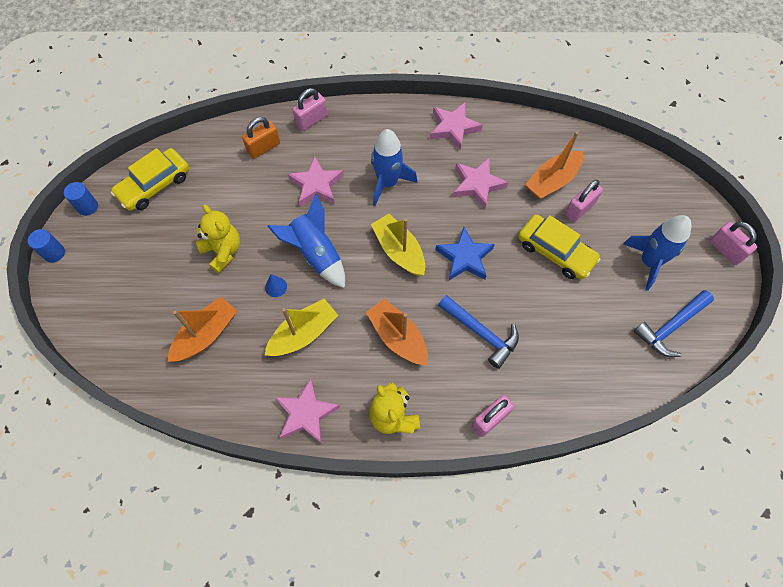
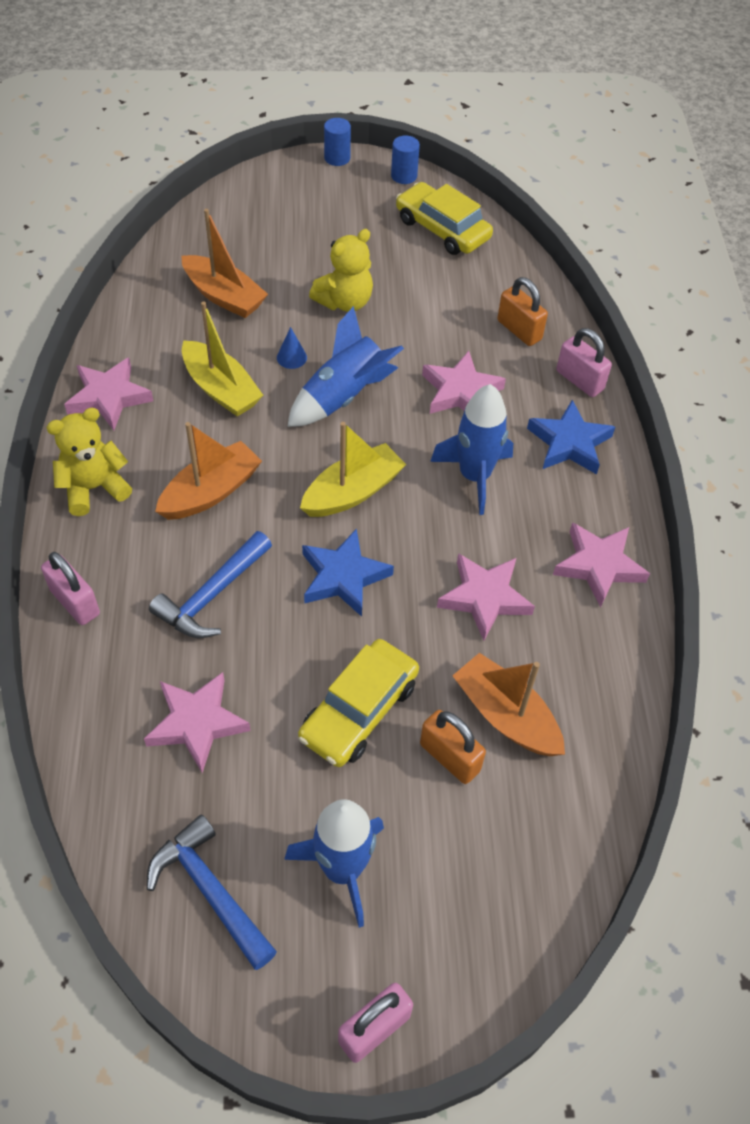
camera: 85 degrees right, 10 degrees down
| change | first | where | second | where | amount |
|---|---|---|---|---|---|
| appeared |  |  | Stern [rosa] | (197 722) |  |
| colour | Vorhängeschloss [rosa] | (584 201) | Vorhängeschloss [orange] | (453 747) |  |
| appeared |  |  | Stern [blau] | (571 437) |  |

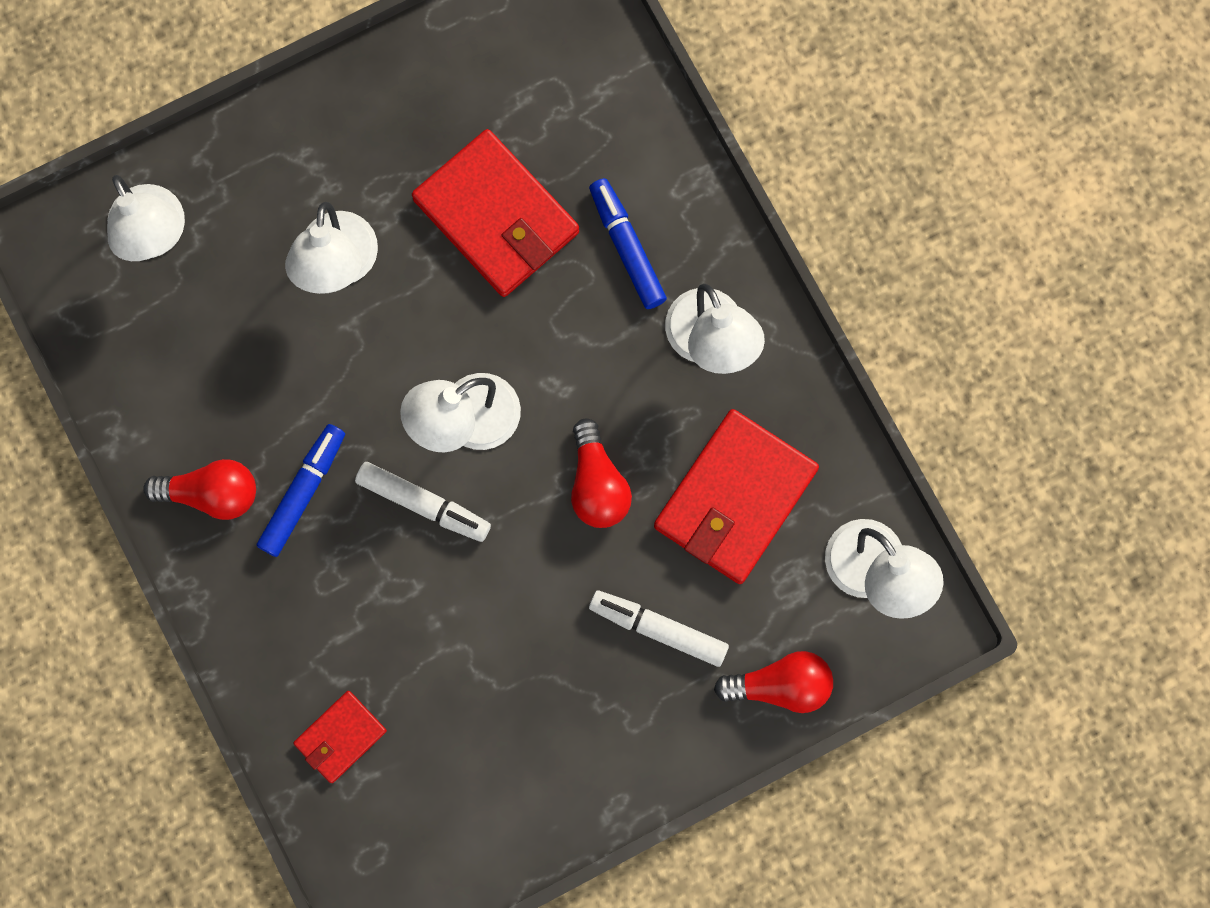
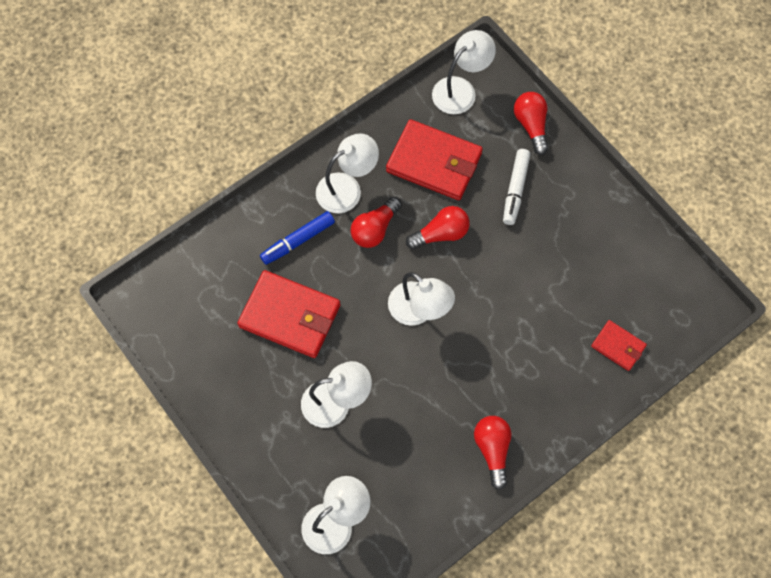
camera: 100 degrees left, 10 degrees down
| change | first | where | second | where | amount |
|---|---|---|---|---|---|
| spun | Geldbörse [rot] | (495 213) |  | (288 314) | 75 degrees clockwise |
| appeared |  |  | Glühbirne [rot] | (376 222) |  |
| missing | Filzstift [blau] | (301 490) |  |  |  |
| missing | Filzstift [weiß] | (423 502) |  |  |  |

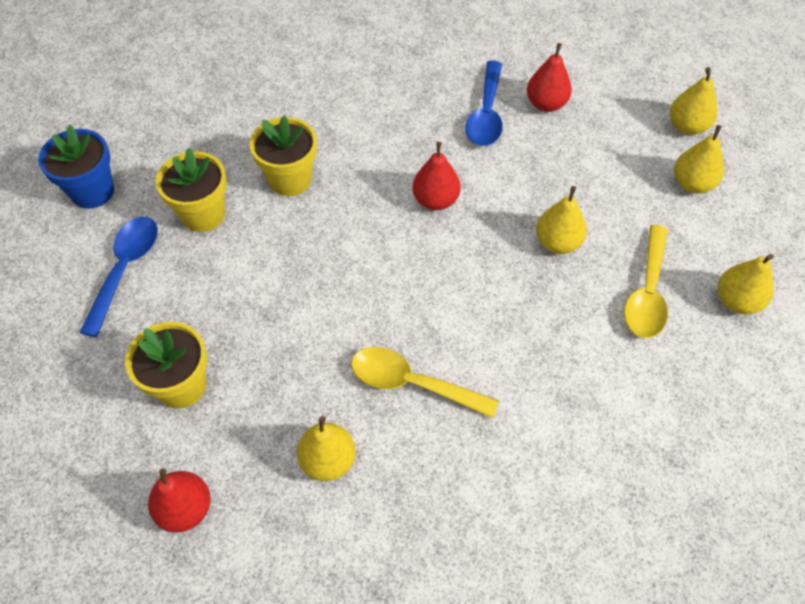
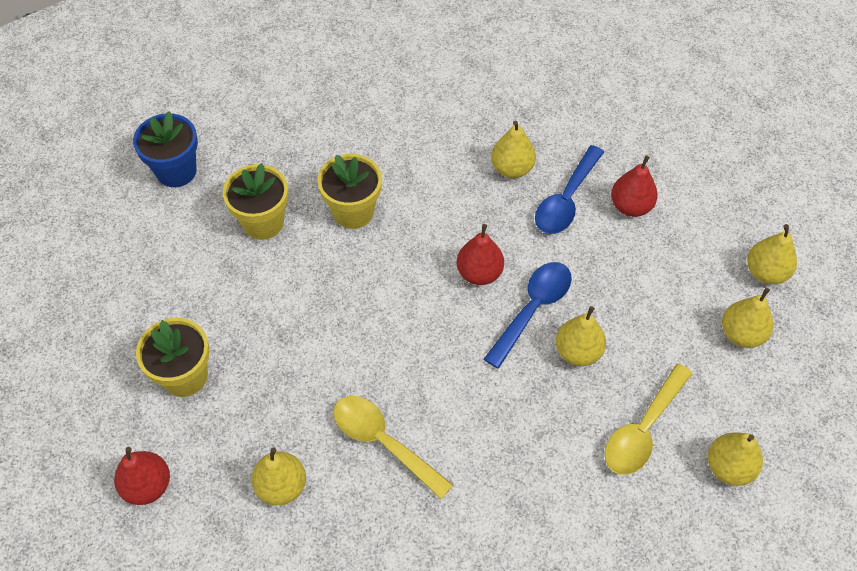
camera: 20 degrees right, 0 degrees up
| change | first | where | second | where | amount |
|---|---|---|---|---|---|
| relocated | Löffel [blau] | (118 277) |  | (528 315) |  |
| appeared |  |  | Birne [gelb] | (513 149) |  |

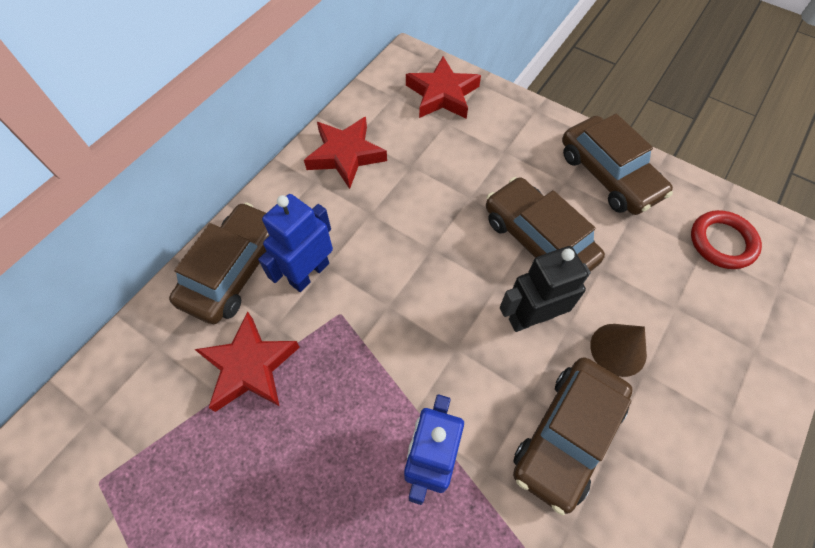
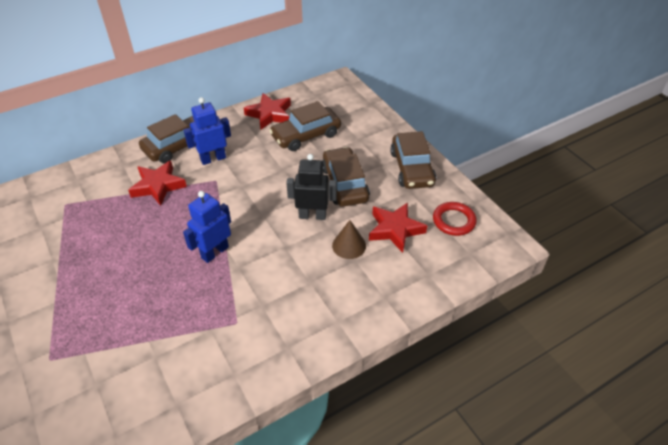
camera: 25 degrees right, 15 degrees down
| change | first | where | second | where | amount |
|---|---|---|---|---|---|
| relocated | Auto [braun] | (573 436) |  | (305 126) |  |
| relocated | Stern [rot] | (443 87) |  | (398 227) |  |

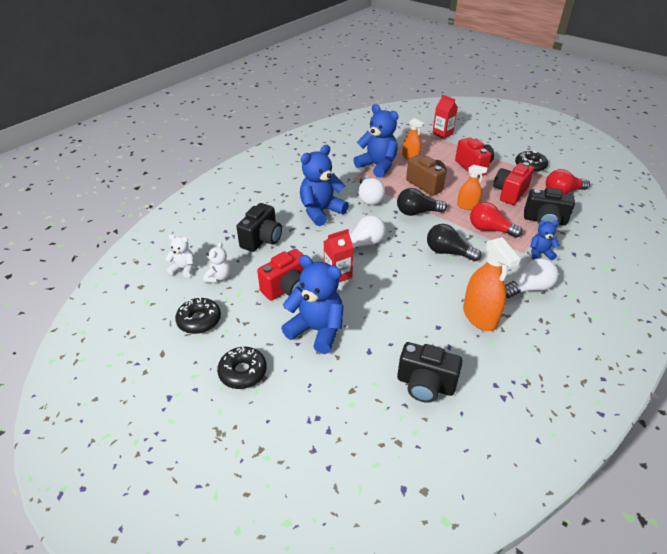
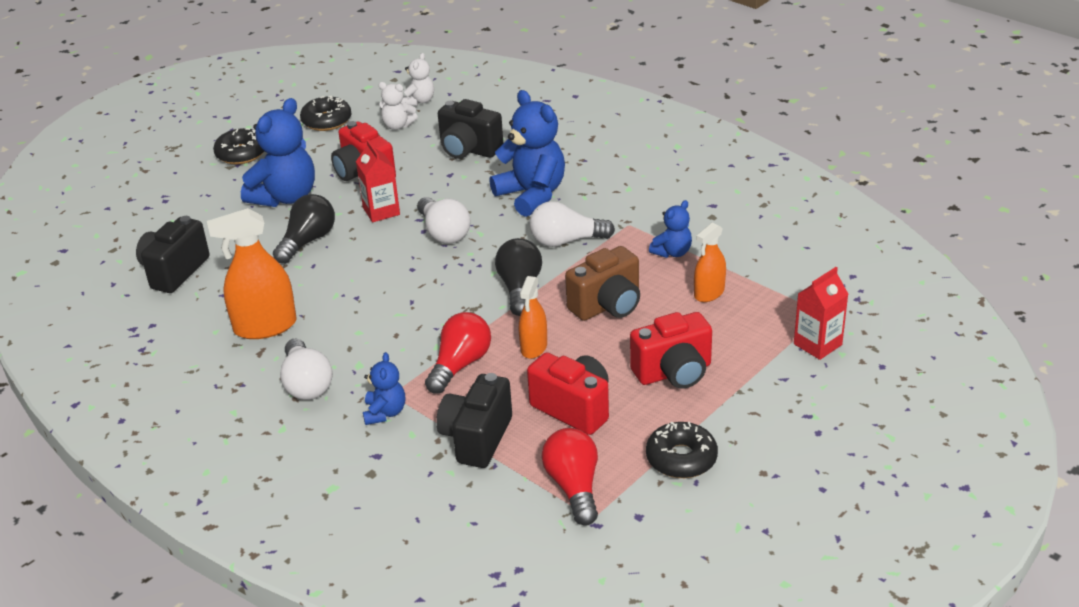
camera: 95 degrees right, 5 degrees down
| change | first | where | second | where | amount |
|---|---|---|---|---|---|
| relocated | Glühbirne [schwarz] | (454 243) |  | (304 229) |  |
| size | Teddybär [blau] | (376 141) |  | (670 229) | x0.52 |

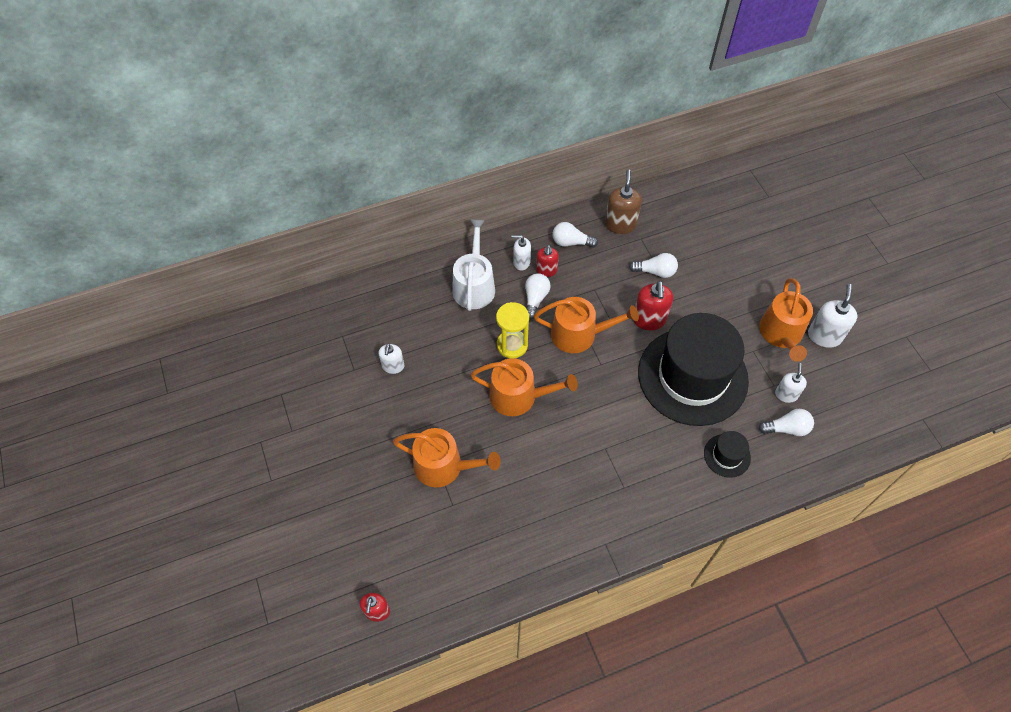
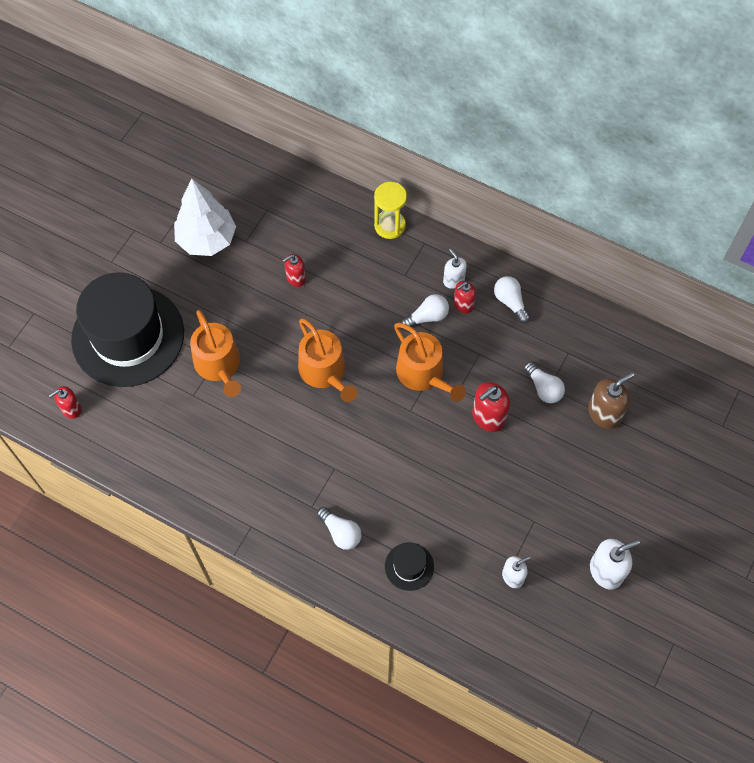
camera: 50 degrees right, 5 degrees up
| change | first | where | second | where | amount |
|---|---|---|---|---|---|
| relocated | Hut [schwarz] | (693 369) |  | (127 329) |  |
| appeared |  |  | Baum [weiß] | (205 217) |  |
| appeared |  |  | Seifenspender [rot] | (294 270) |  |
| relocated | Glühbirne [weiß] | (786 422) |  | (339 528) |  |
| relocated | Sanduhr [gelb] | (512 330) |  | (390 210) |  |
| relocated | Seifenspender [braun] | (623 201) |  | (611 400) |  |
| missing | Seifenspender [weiß] | (391 358) |  |  |  |
| missing | Gießkanne [weiß] | (473 265) |  |  |  |
| missing | Gießkanne [orange] | (786 320) |  |  |  |

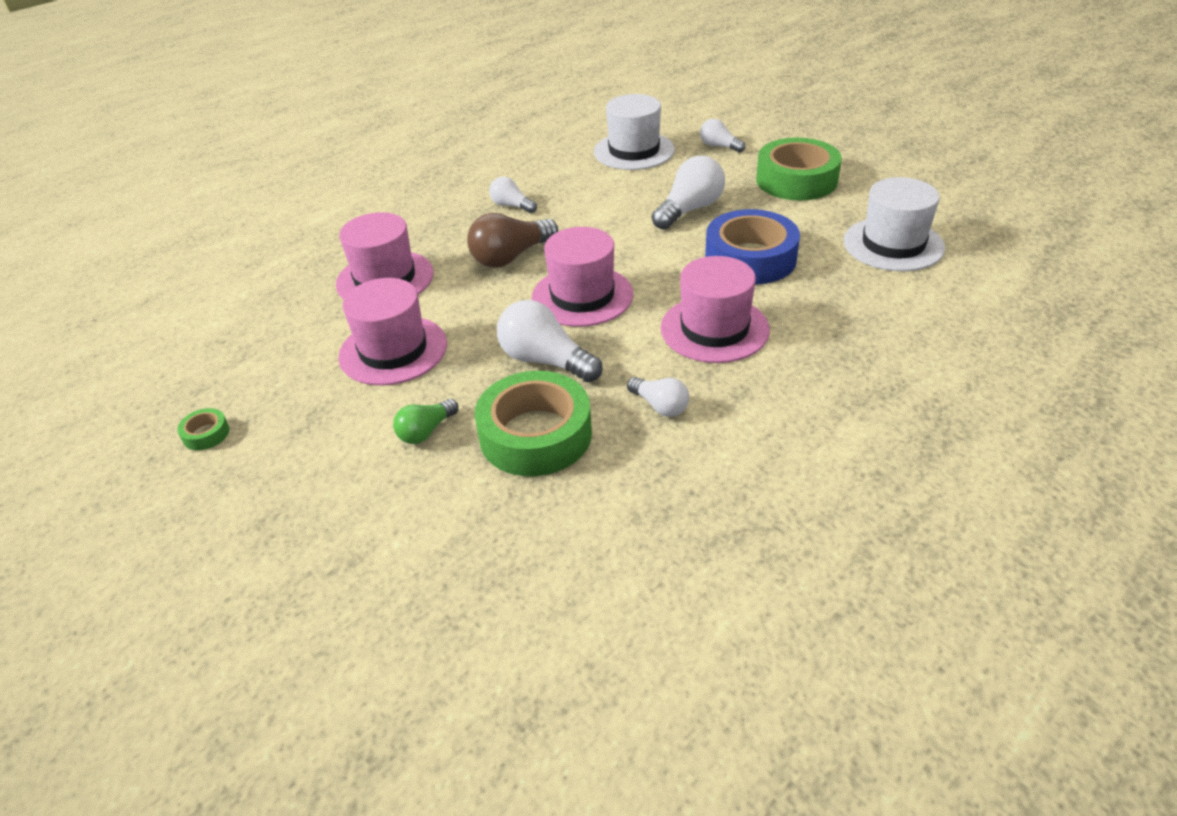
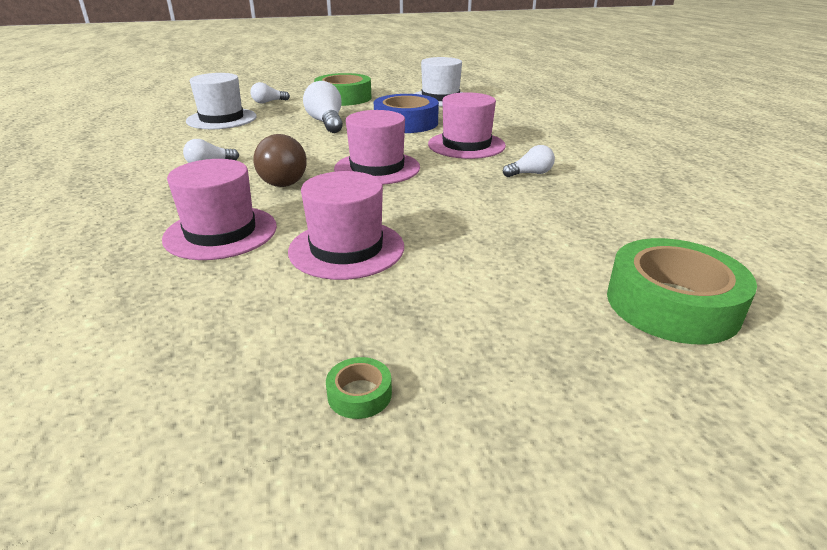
camera: 65 degrees left, 10 degrees down
| change | first | where | second | where | amount |
|---|---|---|---|---|---|
| relocated | Klebeband [grün] | (533 423) |  | (682 291) |  |
| missing | Glühbirne [grün] | (426 421) |  |  |  |
| missing | Glühbirne [weiß] | (550 341) |  |  |  |

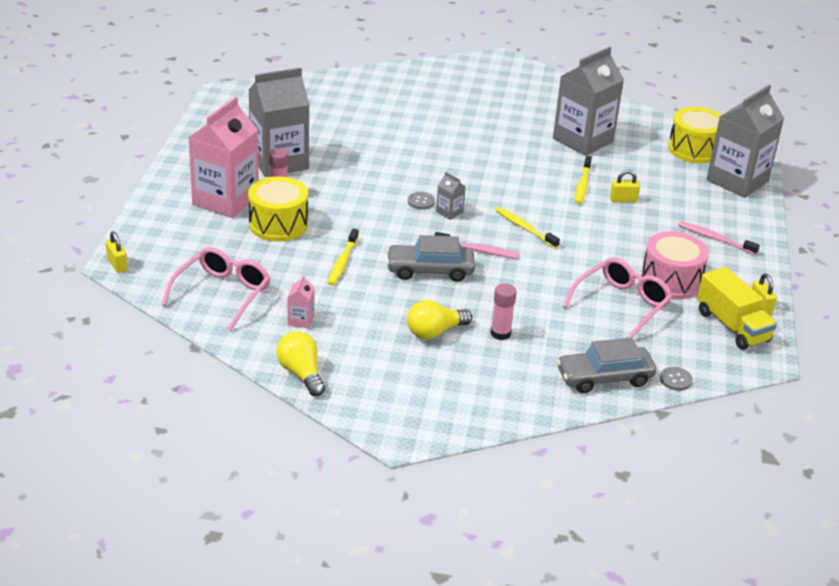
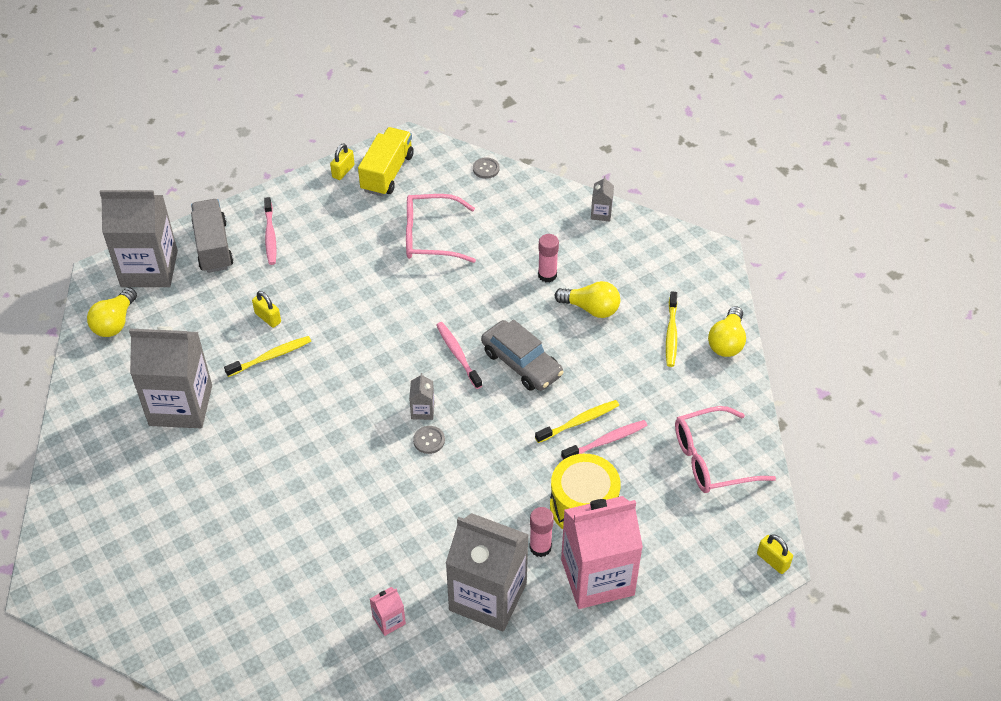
camera: 130 degrees left, 15 degrees up
| change | first | where | second | where | amount |
|---|---|---|---|---|---|
| exchanged | Trommel [gelb] | (694 135) | Glühbirne [gelb] | (112 312) |  |
| appeared |  |  | Lastwagen [grau] | (212 236) |  |
| relocated | Getränkekarton [rosa] | (301 301) |  | (388 611) |  |
| appeared |  |  | Zahnbürste [rosa] | (604 440) |  |
| appeared |  |  | Getränkekarton [grau] | (602 198) |  |
| relocated | Zahnbürste [gelb] | (527 228) |  | (671 329) |  |
| spun | Vorhängeschloss [gelb] | (117 252) |  | (775 554) | 60 degrees counterclockwise |
| missing | Auto [grau] | (606 365) |  |  |  |
| missing | Trommel [rosa] | (675 265) |  |  |  |

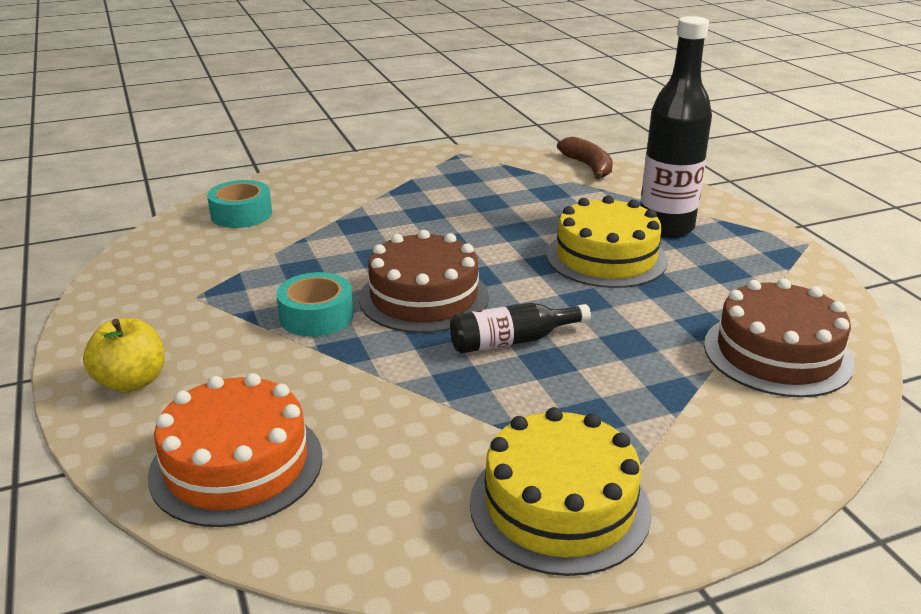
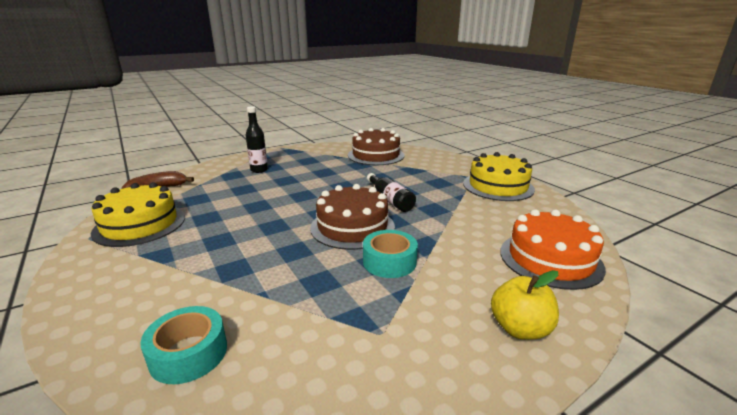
camera: 100 degrees left, 5 degrees down
| change | first | where | second | where | amount |
|---|---|---|---|---|---|
| relocated | Kuchen [gelb] | (607 241) |  | (138 214) |  |
| size | Flasche [schwarz] | (676 127) |  | (257 139) | x0.56 |

